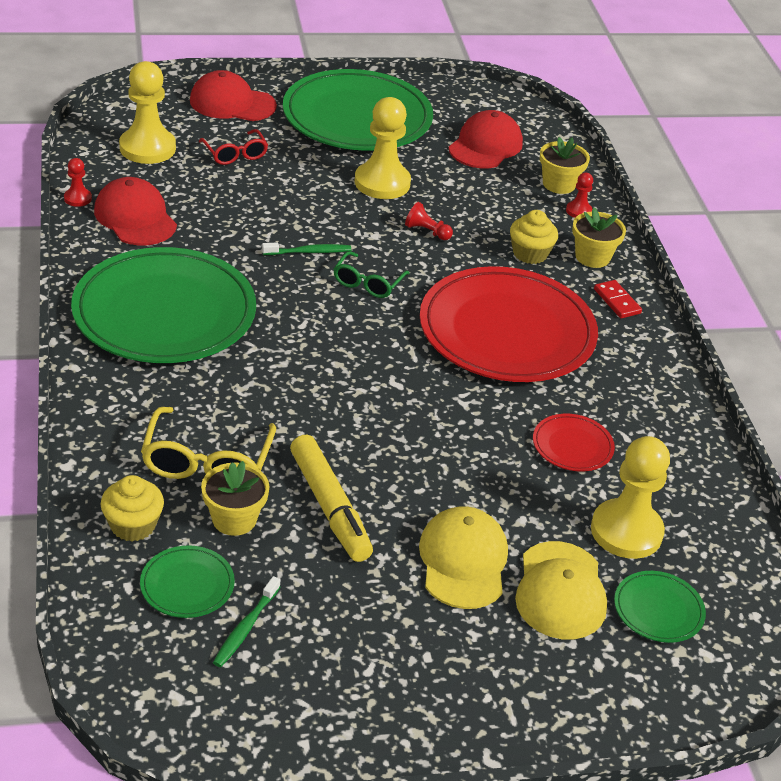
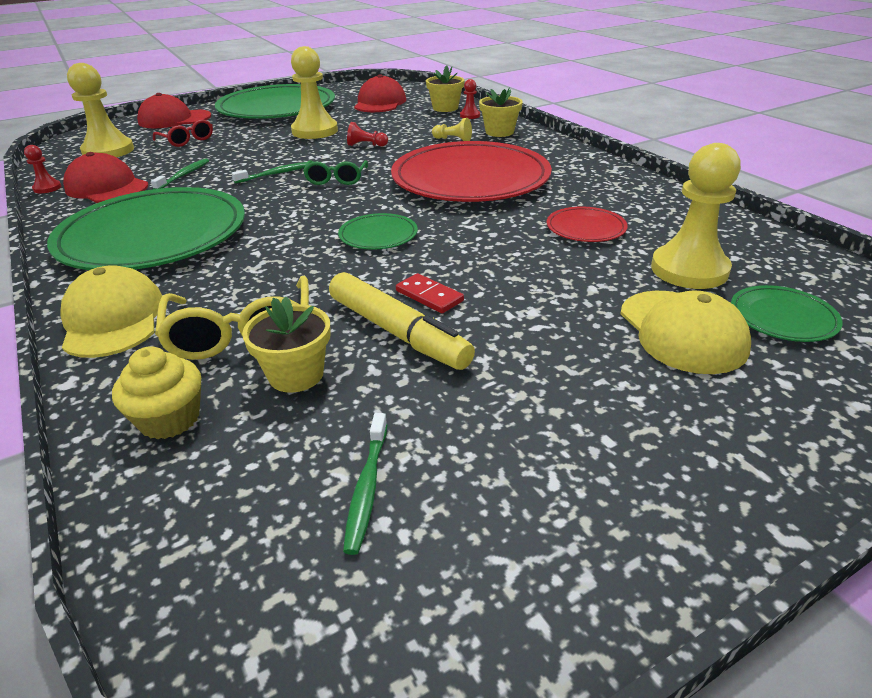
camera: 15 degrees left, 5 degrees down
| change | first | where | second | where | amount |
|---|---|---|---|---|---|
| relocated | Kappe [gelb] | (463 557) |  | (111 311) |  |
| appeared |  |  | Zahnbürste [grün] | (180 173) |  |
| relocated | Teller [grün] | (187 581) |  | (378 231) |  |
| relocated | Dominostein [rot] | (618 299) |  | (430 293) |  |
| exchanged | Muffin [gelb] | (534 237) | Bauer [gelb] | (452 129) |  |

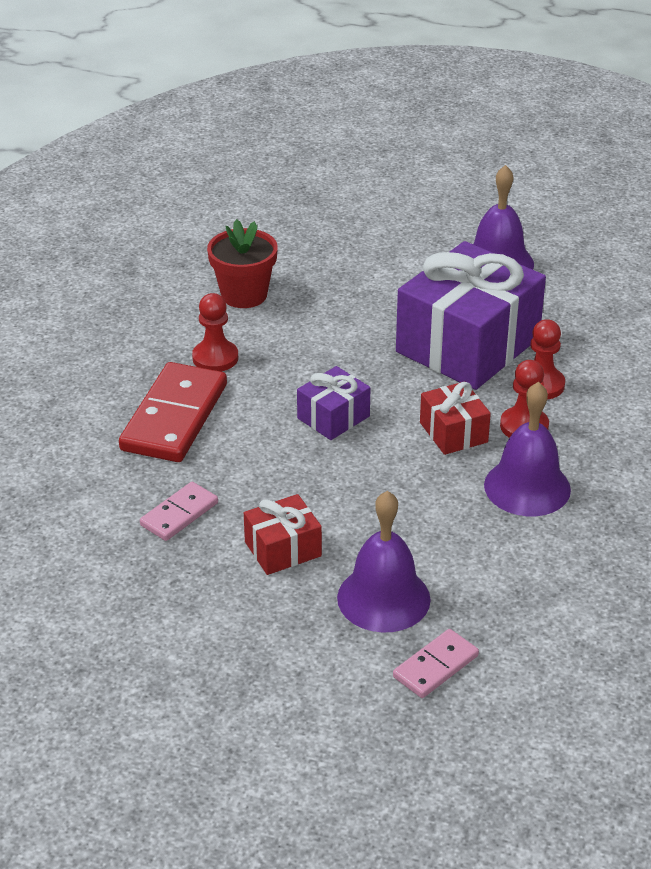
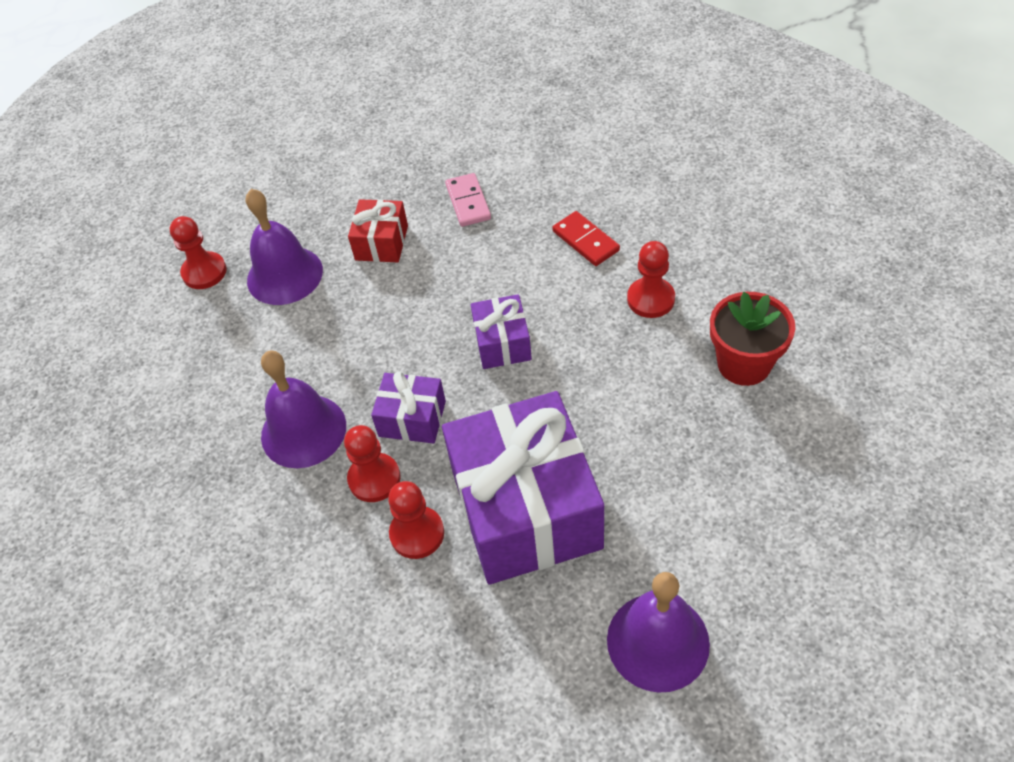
camera: 130 degrees right, 15 degrees up
| change | first | where | second | where | amount |
|---|---|---|---|---|---|
| exchanged | Dominostein [rosa] | (436 663) | Bauer [rot] | (198 252) |  |
| colour | Geschenk [rot] | (455 418) | Geschenk [lila] | (408 407) |  |
| size | Dominostein [rot] | (173 412) |  | (586 238) | x0.53 |

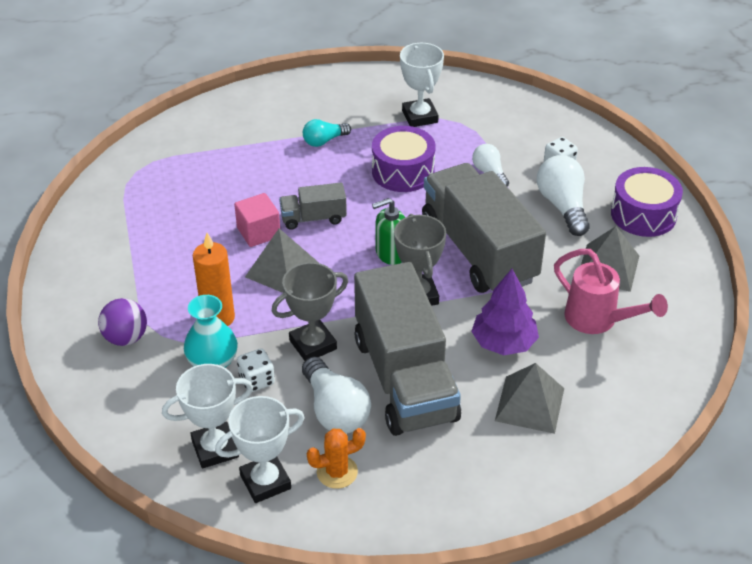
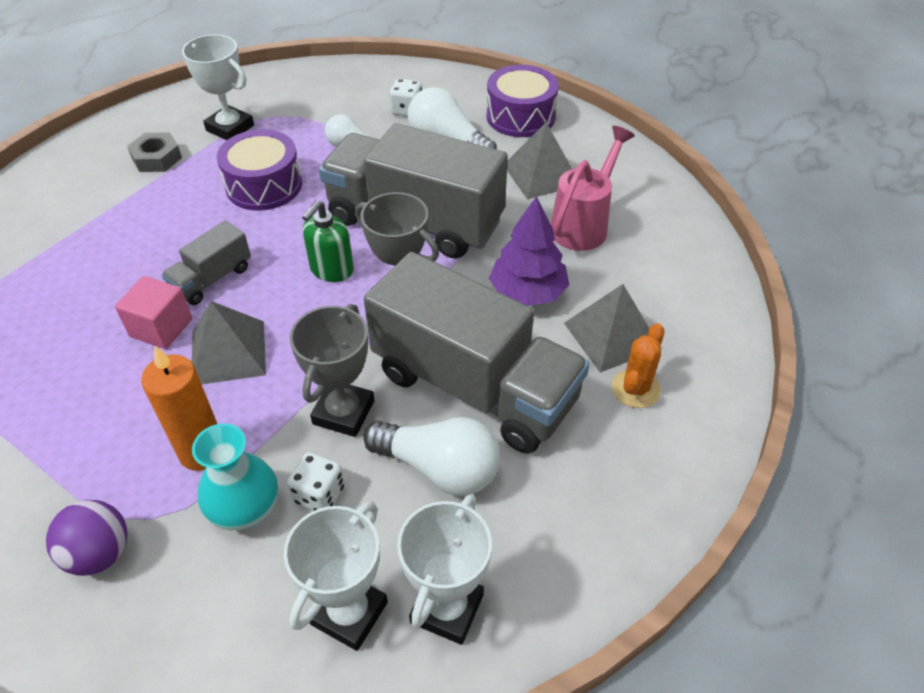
camera: 40 degrees left, 5 degrees up
| change | first | where | second | where | amount |
|---|---|---|---|---|---|
| appeared |  |  | Sechskantmutter [grau] | (154 152) |  |
| spun | Gießkanne [rosa] | (611 291) |  | (593 188) | 60 degrees counterclockwise |
| relocated | Kaktus [orange] | (336 458) |  | (638 365) |  |
| missing | Glühbirne [türkis] | (327 133) |  |  |  |

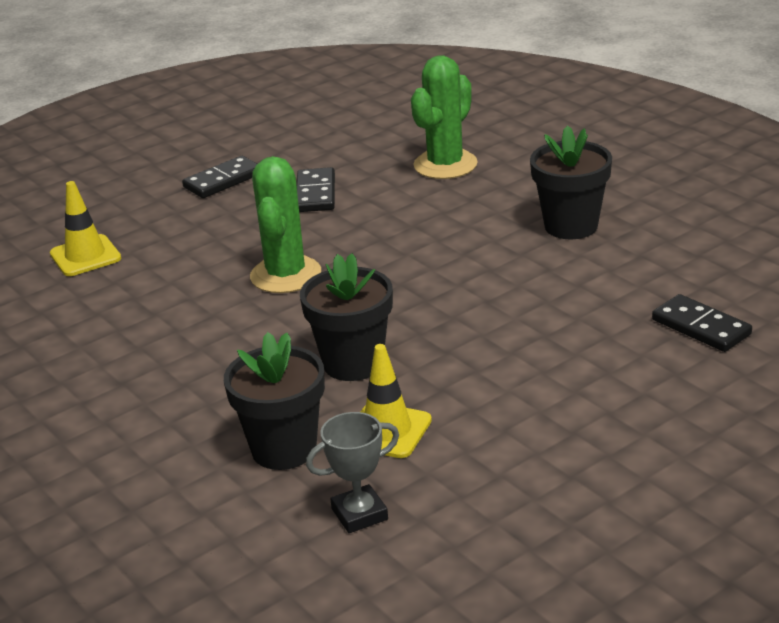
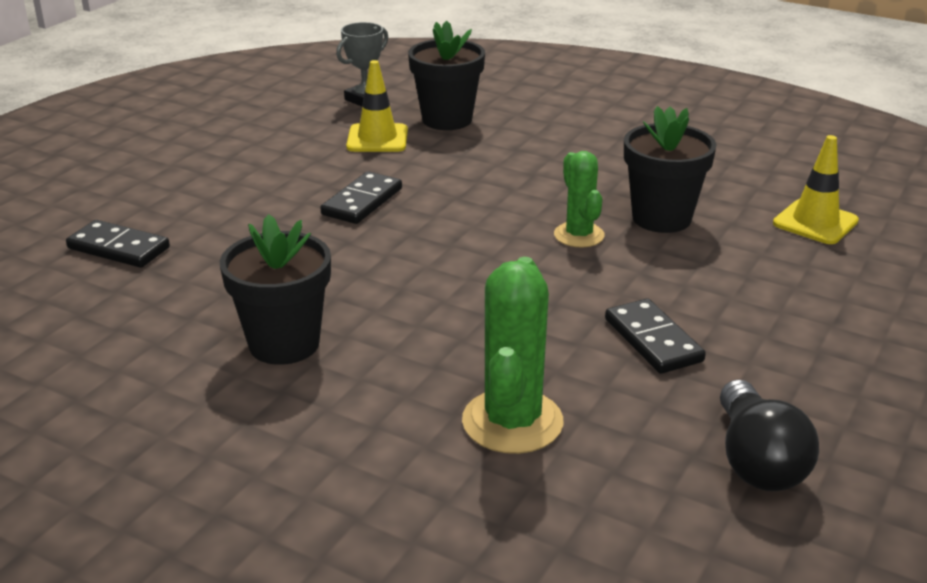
camera: 155 degrees right, 0 degrees up
| change | first | where | second | where | amount |
|---|---|---|---|---|---|
| relocated | Dominostein [schwarz] | (219 177) |  | (361 197) |  |
| size | Kaktus [grün] | (285 224) |  | (579 199) | x0.64 |
| relocated | Blumentopf [schwarz] | (346 317) |  | (670 169) |  |
| appeared |  |  | Glühbirne [schwarz] | (769 435) |  |

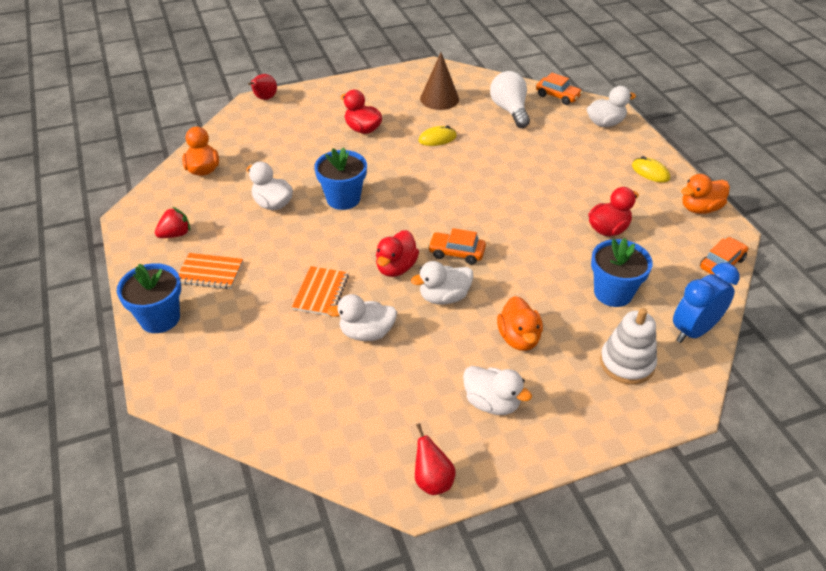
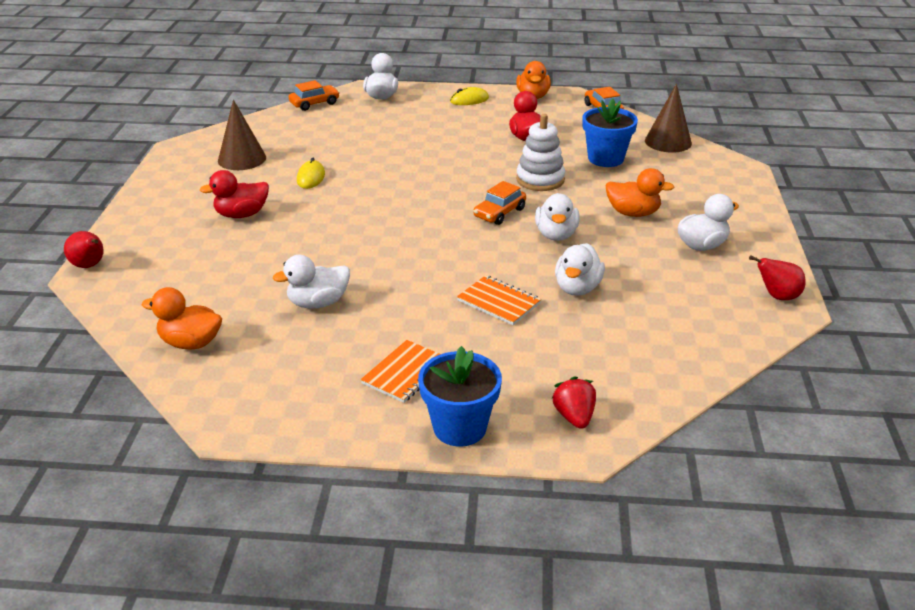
camera: 65 degrees left, 10 degrees down
| change | first | where | second | where | amount |
|---|---|---|---|---|---|
| relocated | Stapelspielzeug [weiß] | (628 346) |  | (540 152) |  |
| relocated | Erdbeere [rot] | (172 222) |  | (573 402) |  |
| exchanged | Wecker [blau] | (706 303) | Kegel [braun] | (668 118) |  |
| missing | Blumentopf [blau] | (340 178) |  |  |  |
| missing | Ente [rot] | (397 253) |  |  |  |
| missing | Glühbirne [weiß] | (510 99) |  |  |  |

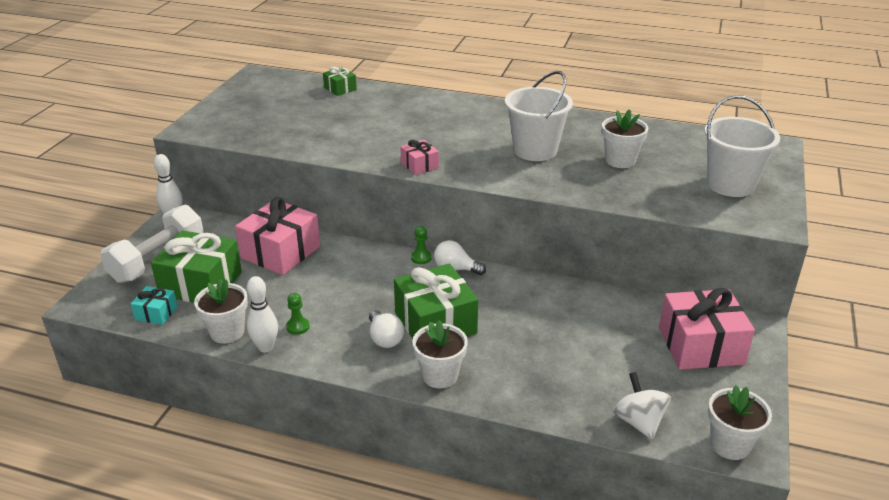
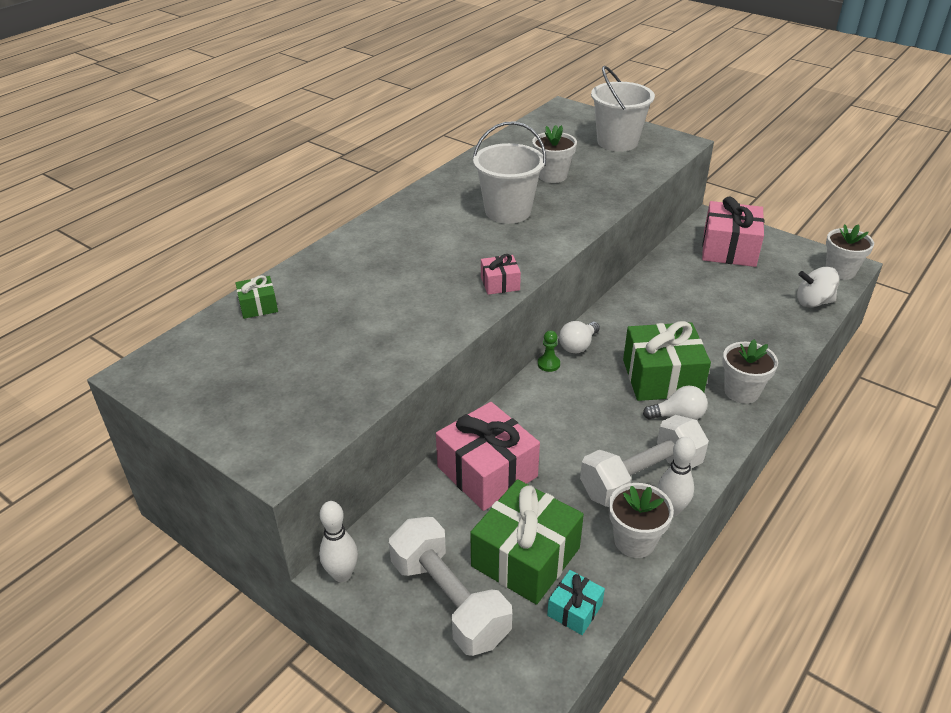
camera: 70 degrees left, 5 degrees up
| change | first | where | second | where | amount |
|---|---|---|---|---|---|
| exchanged | Bauer [grün] | (297 314) | Hantel [weiß] | (644 461) |  |

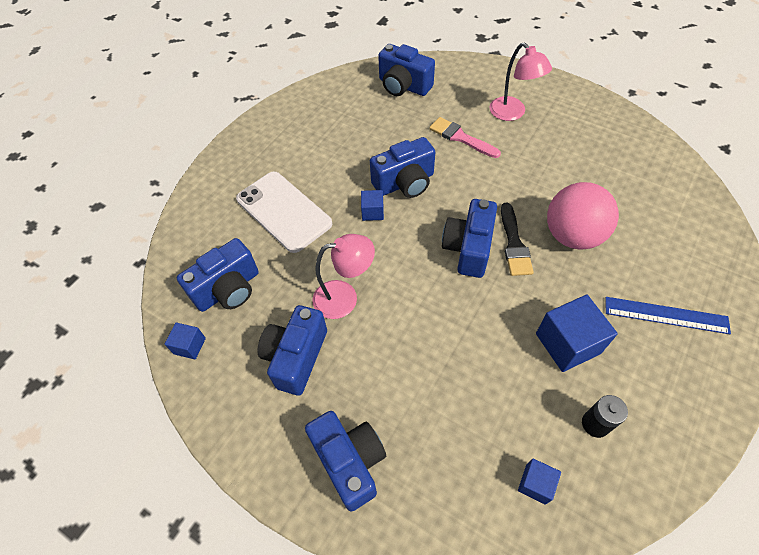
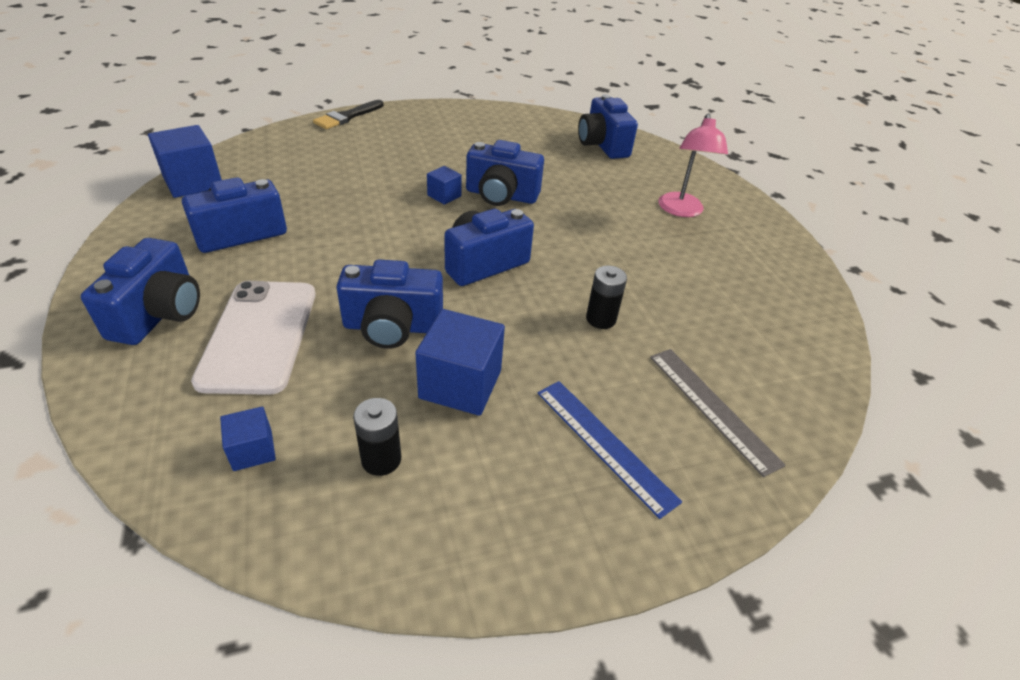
camera: 35 degrees right, 15 degrees down
| change | first | where | second | where | amount |
|---|---|---|---|---|---|
| size | Kubus [blau] | (185 341) |  | (185 161) | x1.87 |
| relocated | Handy [weiß] | (284 212) |  | (253 338) |  |
| relocated | Pinsel [schwarz] | (517 239) |  | (348 114) |  |
| relocated | Kamera [blau] | (218 275) |  | (390 304) |  |
| exchanged | Ball [rosa] | (583 216) | Batterie [schwarz] | (606 297) |  |
| appeared |  |  | Lineal [grau] | (718 413) |  |
| missing | Lampe [rosa] | (344 276) |  |  |  |
| missing | Pinsel [rosa] | (465 137) |  |  |  |

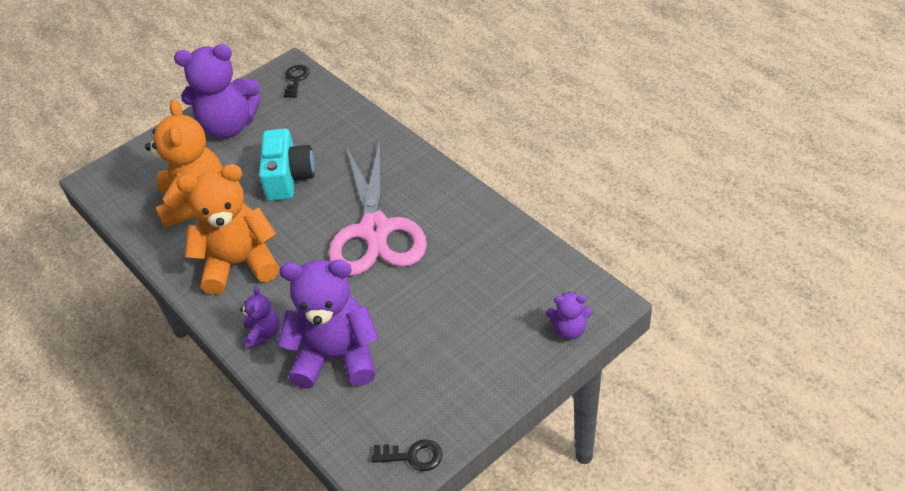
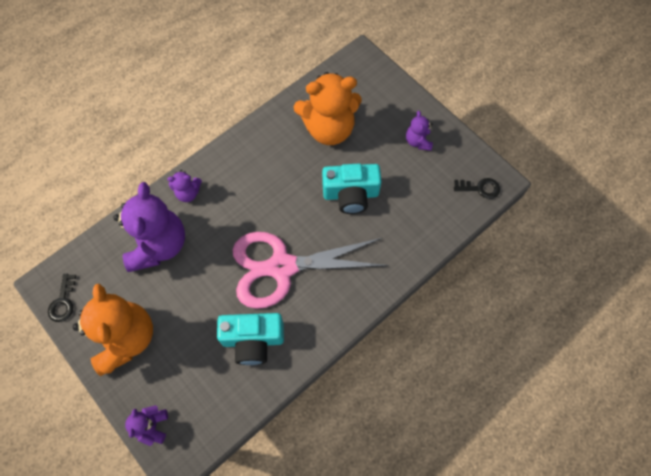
camera: 85 degrees right, 20 degrees up
| change | first | where | second | where | amount |
|---|---|---|---|---|---|
| relocated | Teddybär [orange] | (228 229) |  | (113 330) |  |
| appeared |  |  | Kamera [türkis] | (250 339) |  |
| size | Teddybär [lila] | (217 91) |  | (419 131) | x0.47 |

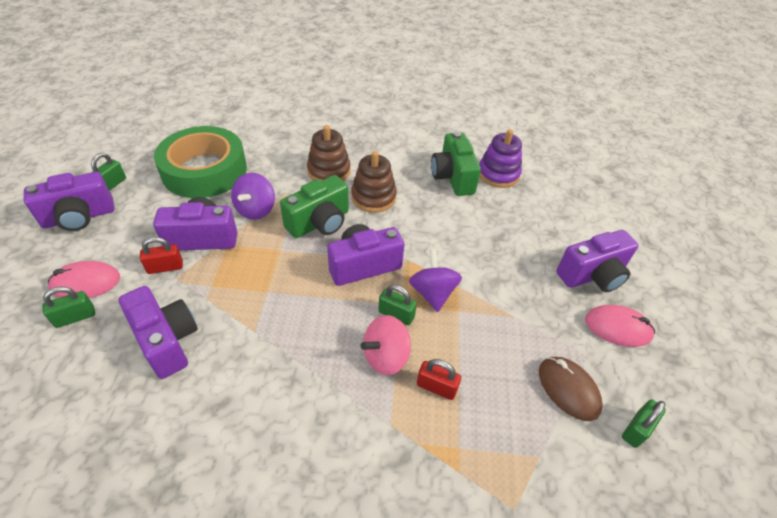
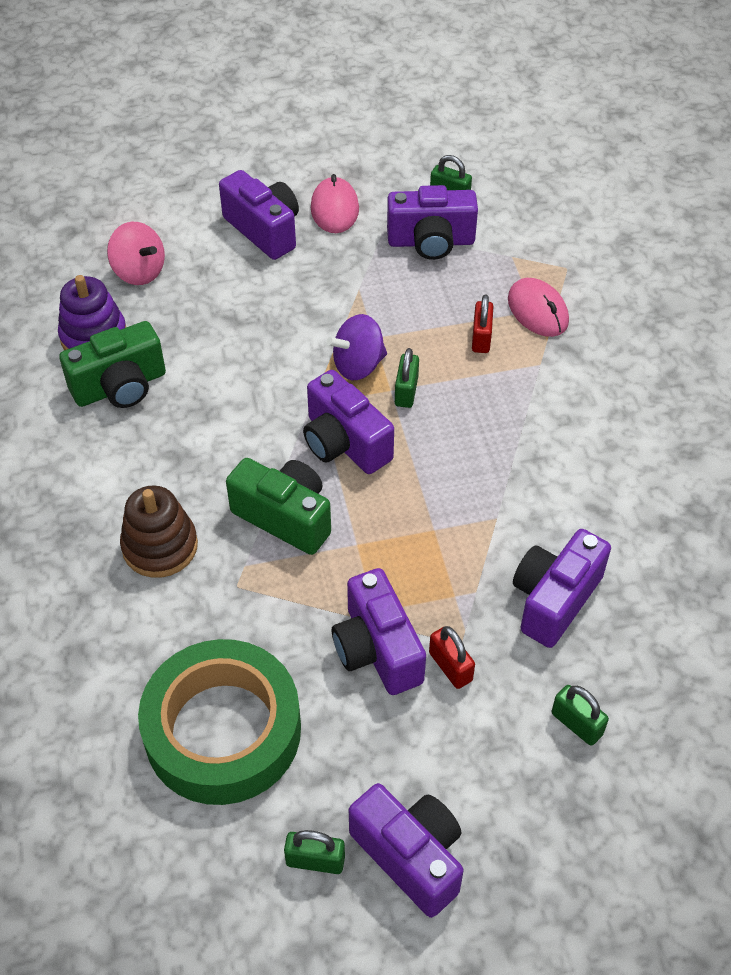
camera: 105 degrees left, 5 degrees up
| change | first | where | second | where | amount |
|---|---|---|---|---|---|
| relocated | Kreisel [rosa] | (386 345) |  | (136 253) |  |
| exchanged | Computermaus [braun] | (571 389) | Kamera [lila] | (432 222) |  |
| relocated | Computermaus [rosa] | (84 279) |  | (538 307) |  |
| missing | Kreisel [lila] | (253 196) |  |  |  |
| missing | Stapelspielzeug [braun] | (374 182) |  |  |  |

